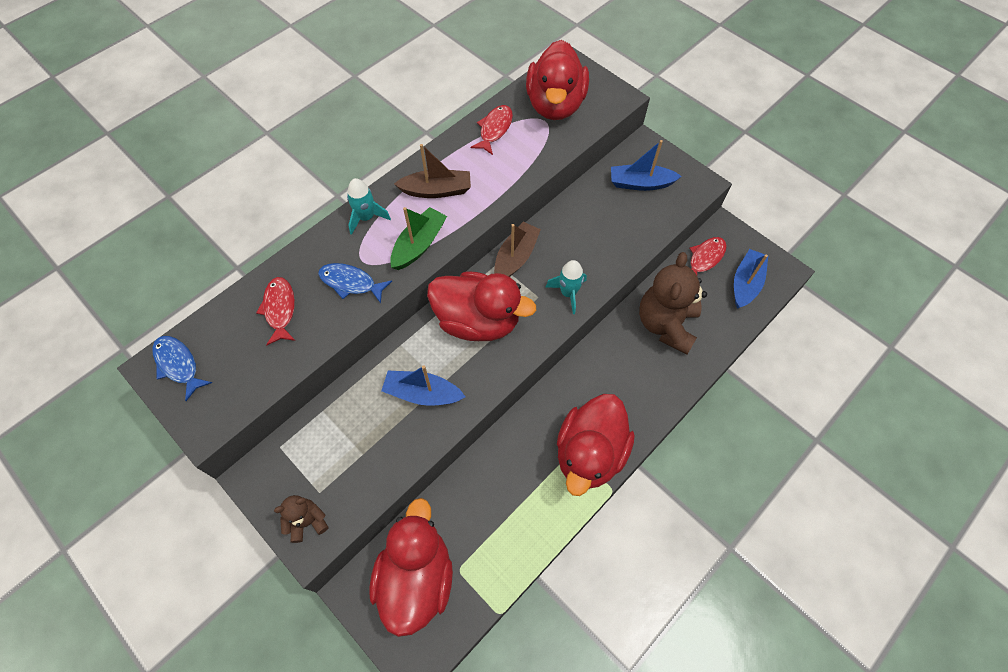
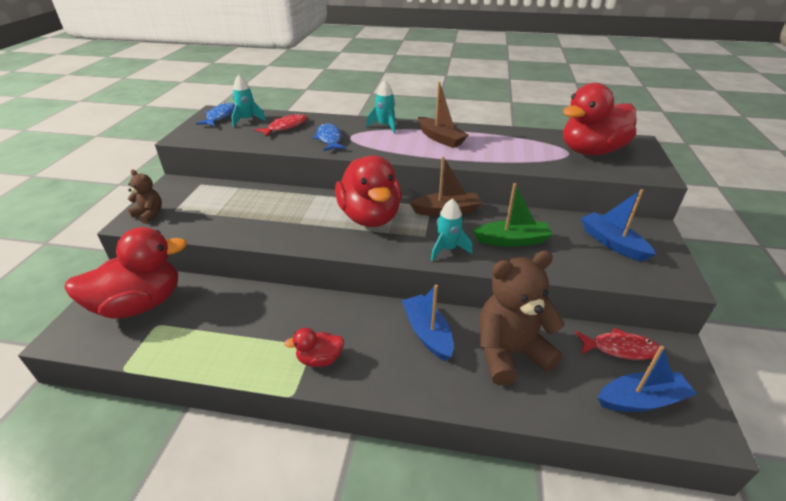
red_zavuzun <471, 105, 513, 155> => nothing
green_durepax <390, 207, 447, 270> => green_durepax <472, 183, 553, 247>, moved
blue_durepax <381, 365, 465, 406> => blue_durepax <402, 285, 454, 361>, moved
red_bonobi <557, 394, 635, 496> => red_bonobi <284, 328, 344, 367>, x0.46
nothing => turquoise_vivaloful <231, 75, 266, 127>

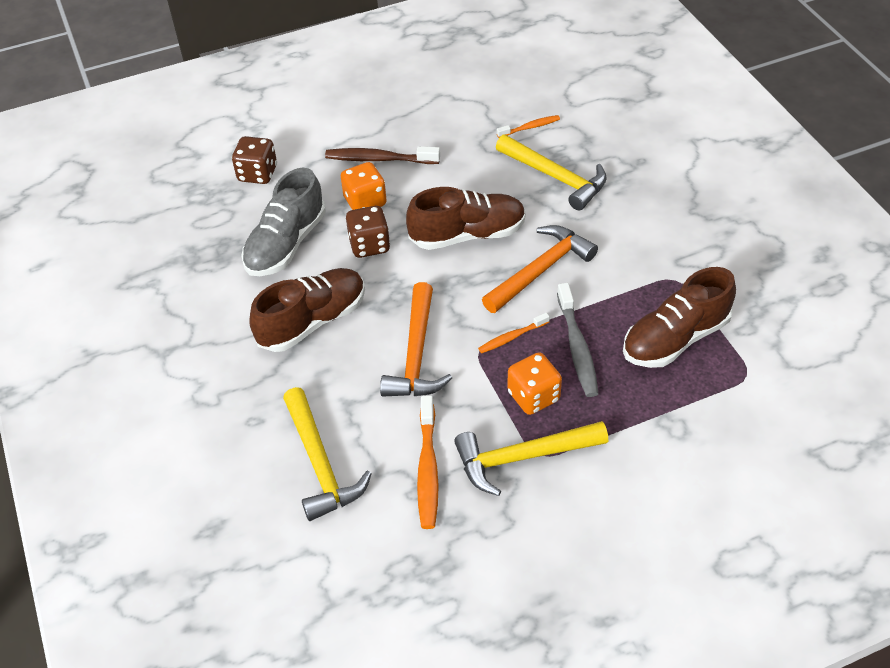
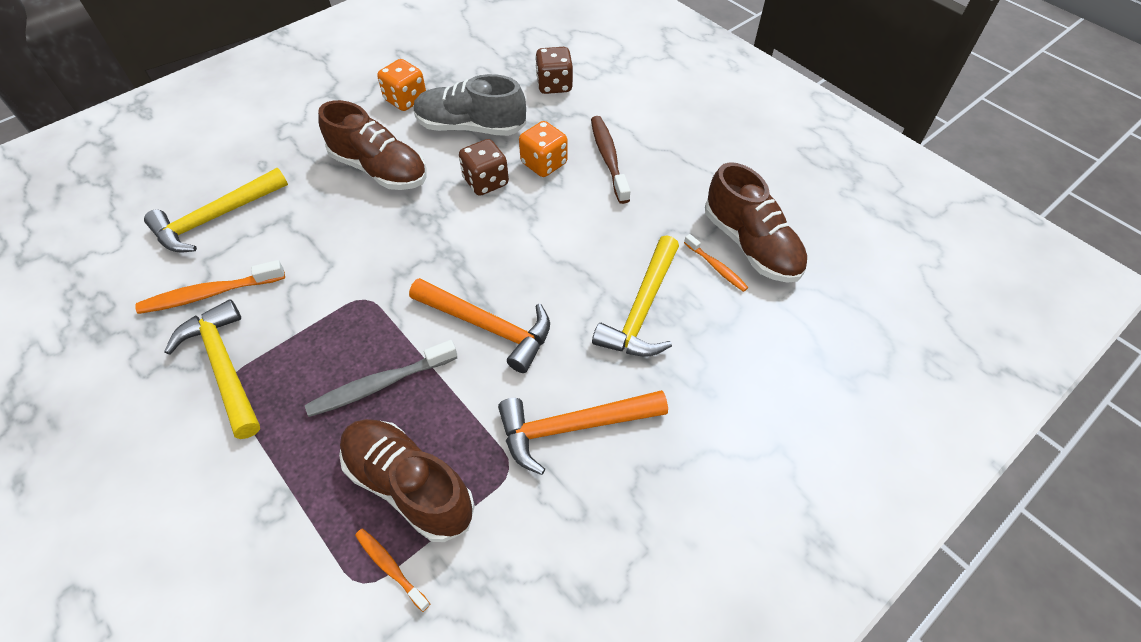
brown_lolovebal <406, 187, 526, 250> => brown_lolovebal <705, 162, 808, 283>, moved
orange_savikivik <380, 282, 452, 397> => orange_savikivik <498, 390, 668, 475>, moved
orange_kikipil <478, 312, 550, 354> => orange_kikipil <355, 529, 430, 612>, moved
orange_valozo <507, 352, 562, 415> => orange_valozo <377, 59, 426, 111>, moved

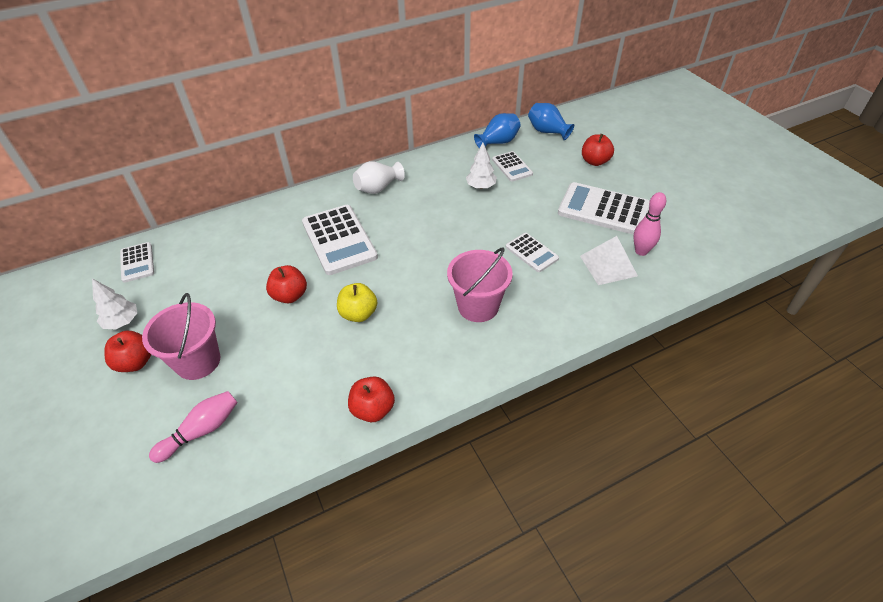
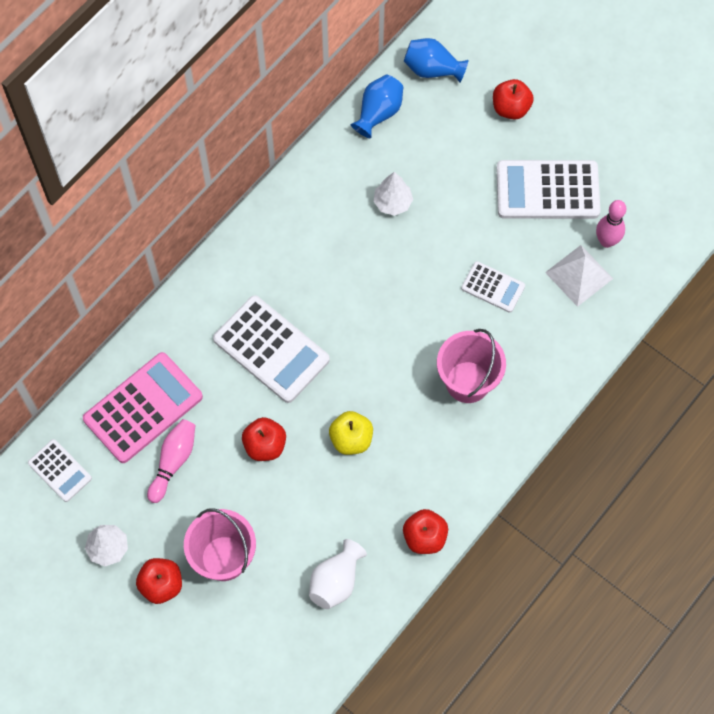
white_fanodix <492, 151, 533, 182> => nothing
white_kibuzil <353, 161, 405, 194> => white_kibuzil <309, 539, 367, 609>, moved
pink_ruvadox <149, 391, 238, 463> => pink_ruvadox <147, 419, 195, 503>, moved
nothing => pink_fanodix <83, 352, 203, 463>

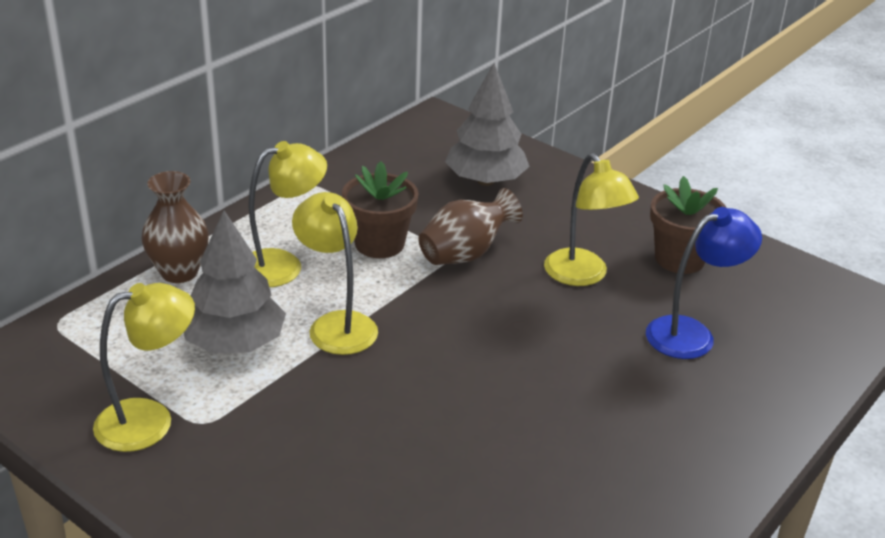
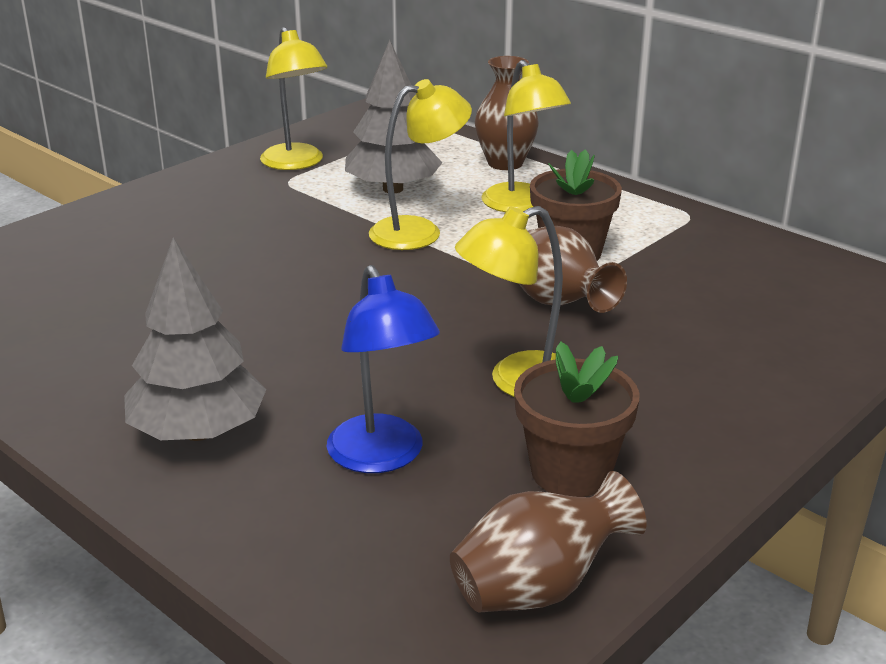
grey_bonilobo <445, 63, 530, 186> => grey_bonilobo <124, 237, 266, 441>, moved
nothing => brown_kibuzil <450, 471, 647, 613>

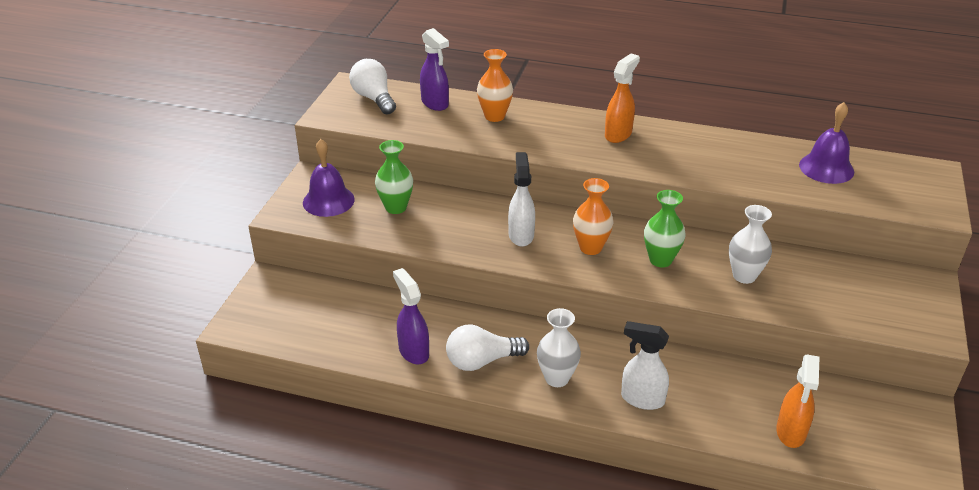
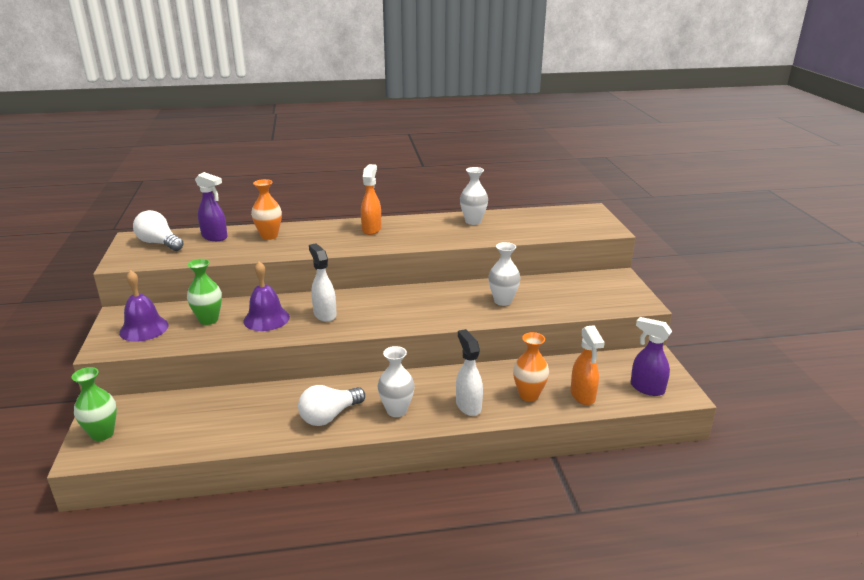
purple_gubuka <799, 102, 854, 184> => purple_gubuka <243, 262, 290, 331>, moved
orange_kibuzil <573, 178, 614, 255> => orange_kibuzil <513, 332, 549, 402>, moved
green_kibuzil <644, 190, 686, 267> => green_kibuzil <72, 367, 117, 441>, moved
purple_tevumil <393, 268, 429, 364> => purple_tevumil <631, 317, 672, 396>, moved
white_tevumil <621, 321, 669, 410> => white_tevumil <456, 329, 483, 416>, 75 degrees clockwise
nothing => white_kibuzil <460, 167, 488, 225>

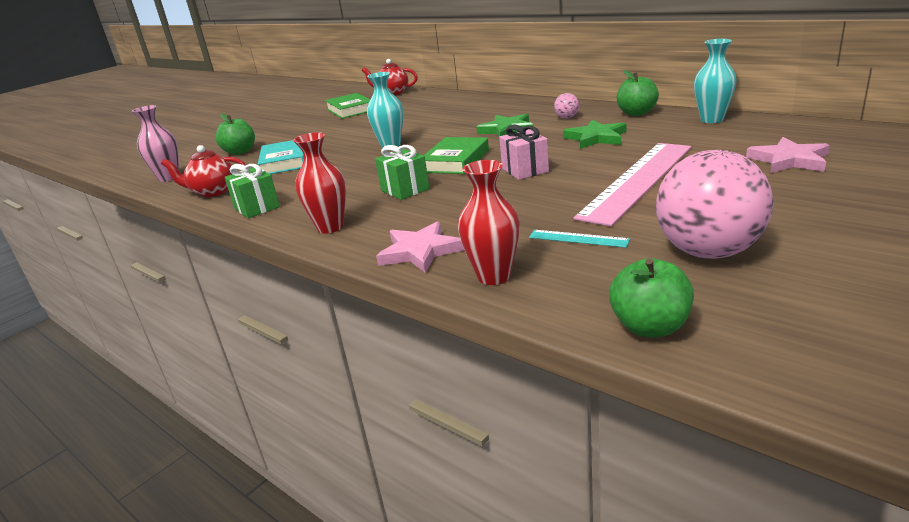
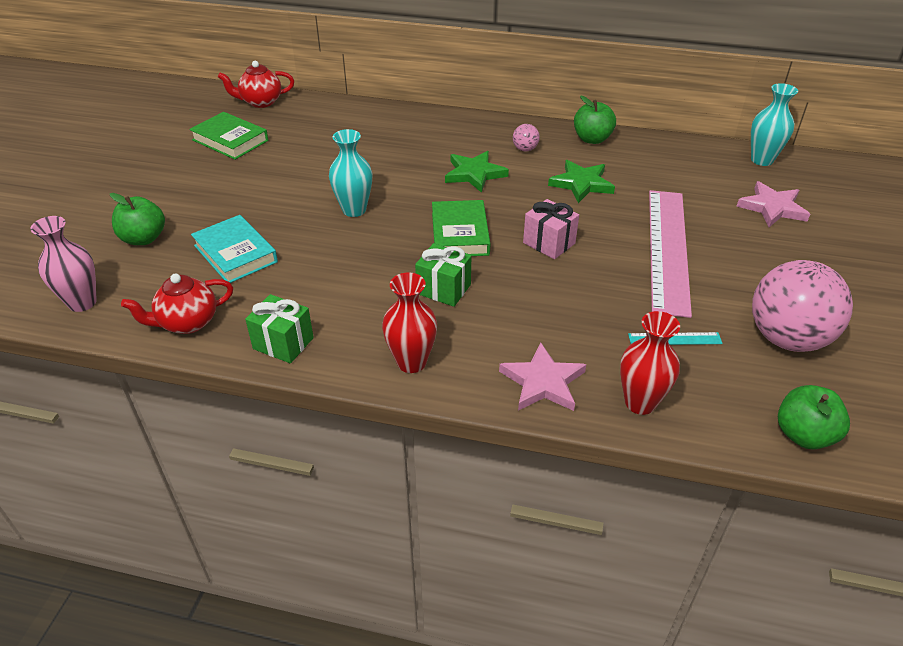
turquoise_kibuzil <694, 39, 737, 123> => turquoise_kibuzil <751, 83, 798, 166>, moved

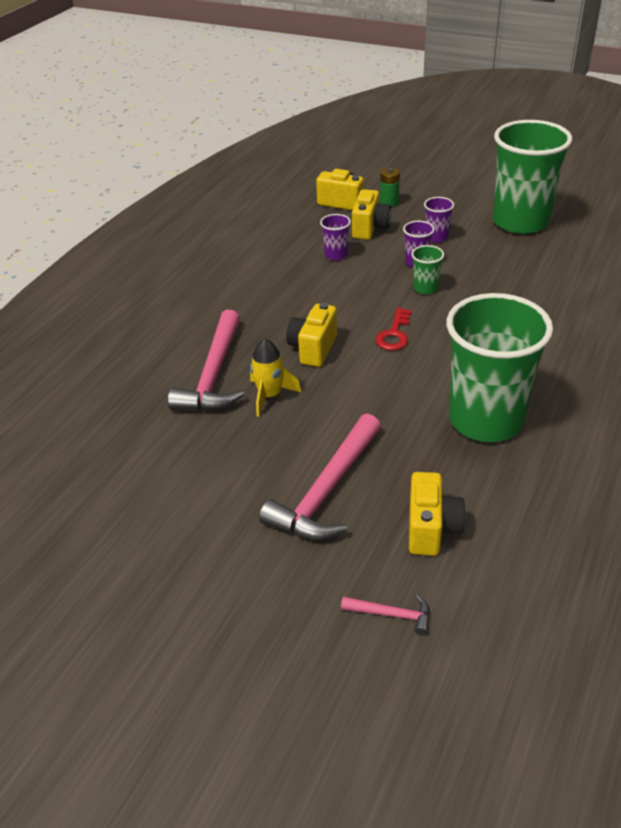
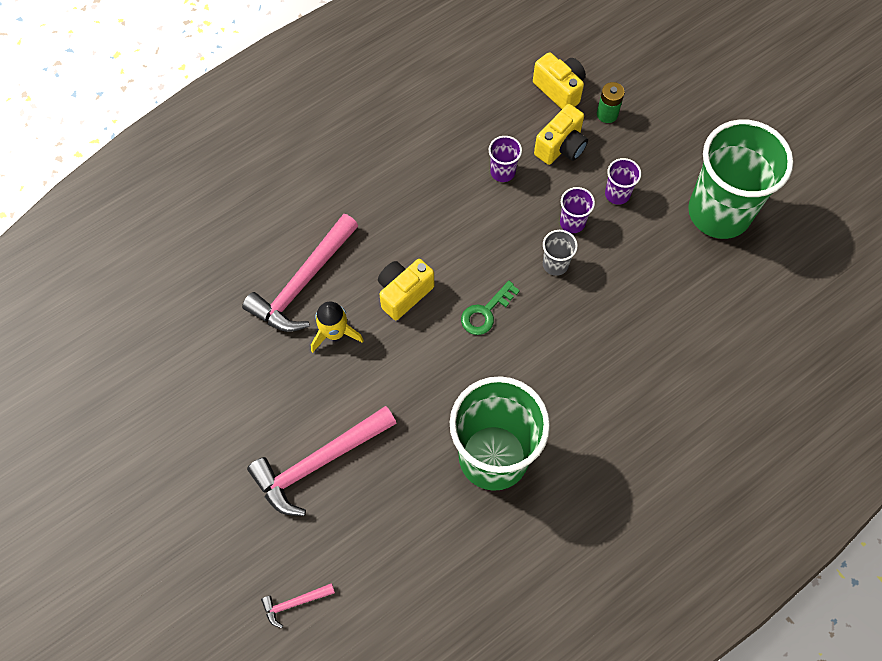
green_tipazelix <411, 245, 444, 294> => grey_tipazelix <543, 230, 578, 276>
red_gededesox <375, 308, 412, 351> => green_gededesox <461, 281, 520, 335>
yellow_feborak <409, 472, 466, 556> => nothing
pink_savikivik <341, 595, 430, 635> => pink_savikivik <261, 583, 335, 628>, 120 degrees clockwise

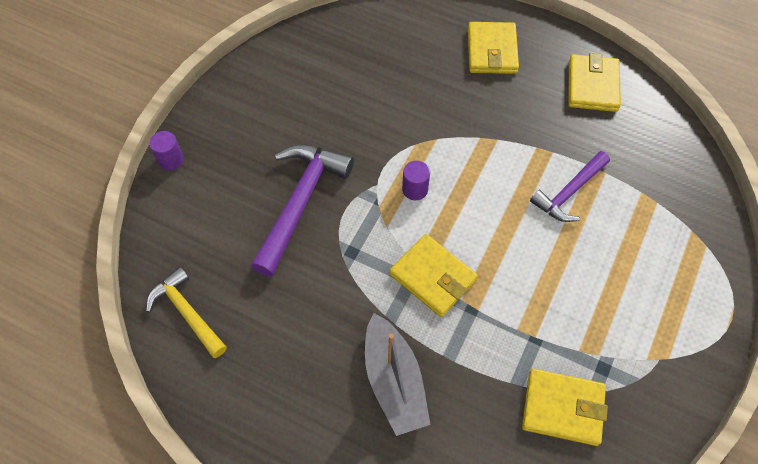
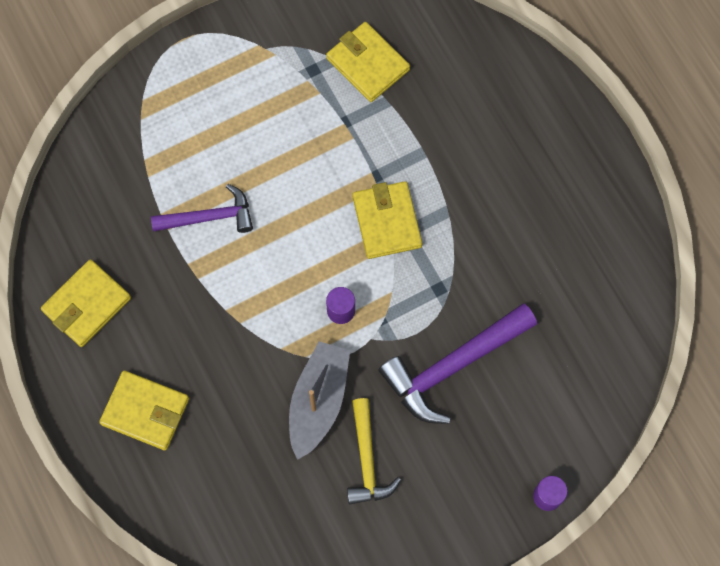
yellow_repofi <468, 22, 519, 74> => yellow_repofi <99, 370, 189, 450>, 75 degrees clockwise
yellow_savikivik <146, 267, 227, 358> => yellow_savikivik <347, 398, 401, 504>, moved
grey_durepax <365, 313, 430, 436> => grey_durepax <289, 341, 350, 460>, moved

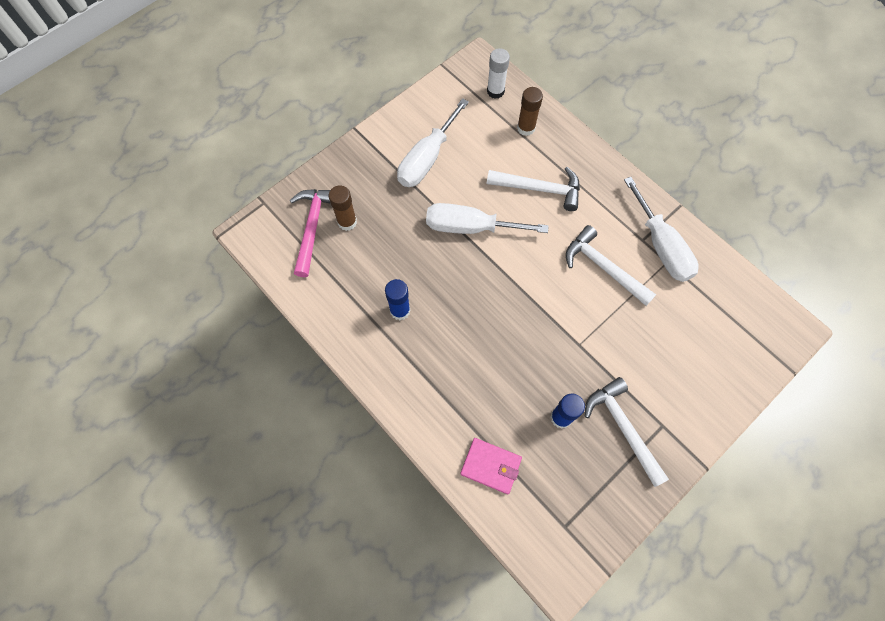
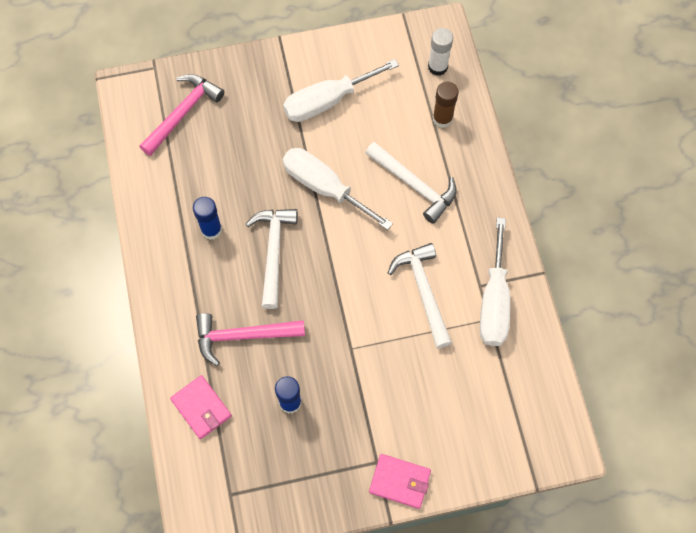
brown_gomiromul <329, 186, 357, 231> => nothing
white_savikivik <585, 377, 669, 487> => white_savikivik <246, 209, 298, 309>, moved
nothing => pink_savikivik <196, 313, 305, 366>
nothing => pink_repofi <369, 454, 431, 509>

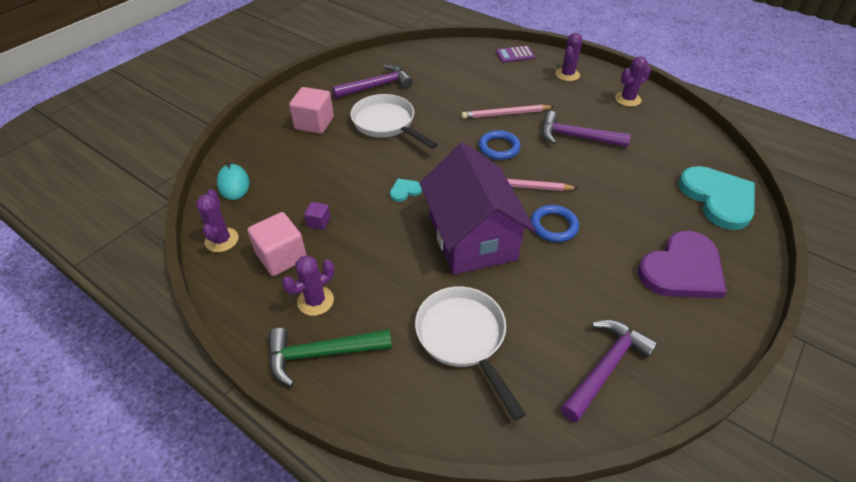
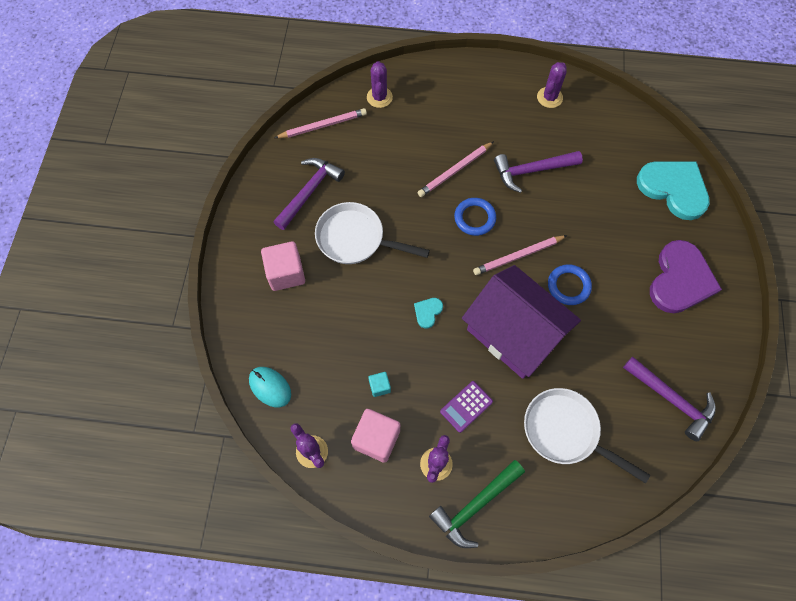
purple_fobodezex <556, 33, 582, 81> => purple_fobodezex <367, 61, 393, 108>, moved
purple_fanodix <496, 46, 535, 63> => purple_fanodix <440, 381, 493, 433>, moved
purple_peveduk <304, 202, 331, 230> => turquoise_peveduk <368, 372, 391, 397>
purple_savikivik <561, 320, 658, 422> => purple_savikivik <623, 356, 716, 441>, 120 degrees clockwise
nothing => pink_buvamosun <275, 108, 367, 138>

